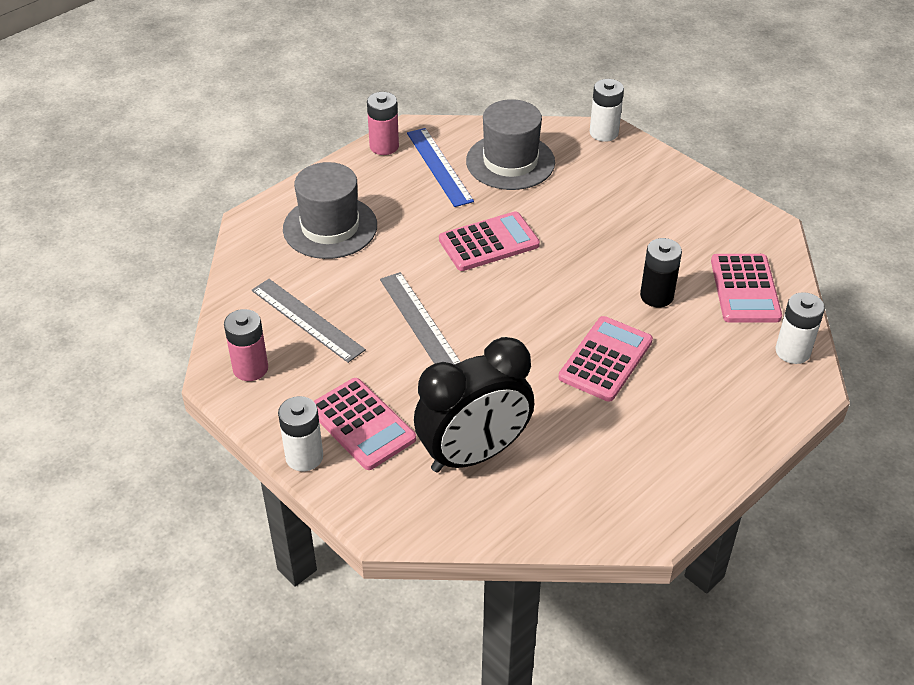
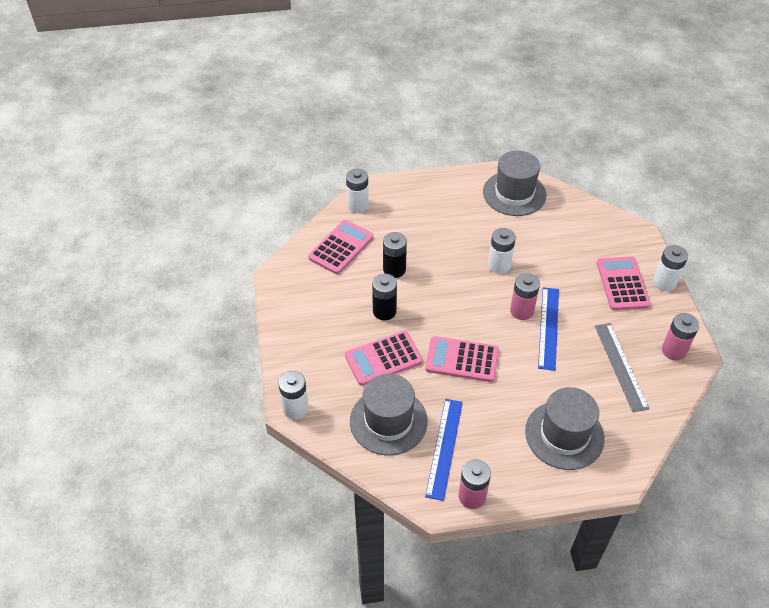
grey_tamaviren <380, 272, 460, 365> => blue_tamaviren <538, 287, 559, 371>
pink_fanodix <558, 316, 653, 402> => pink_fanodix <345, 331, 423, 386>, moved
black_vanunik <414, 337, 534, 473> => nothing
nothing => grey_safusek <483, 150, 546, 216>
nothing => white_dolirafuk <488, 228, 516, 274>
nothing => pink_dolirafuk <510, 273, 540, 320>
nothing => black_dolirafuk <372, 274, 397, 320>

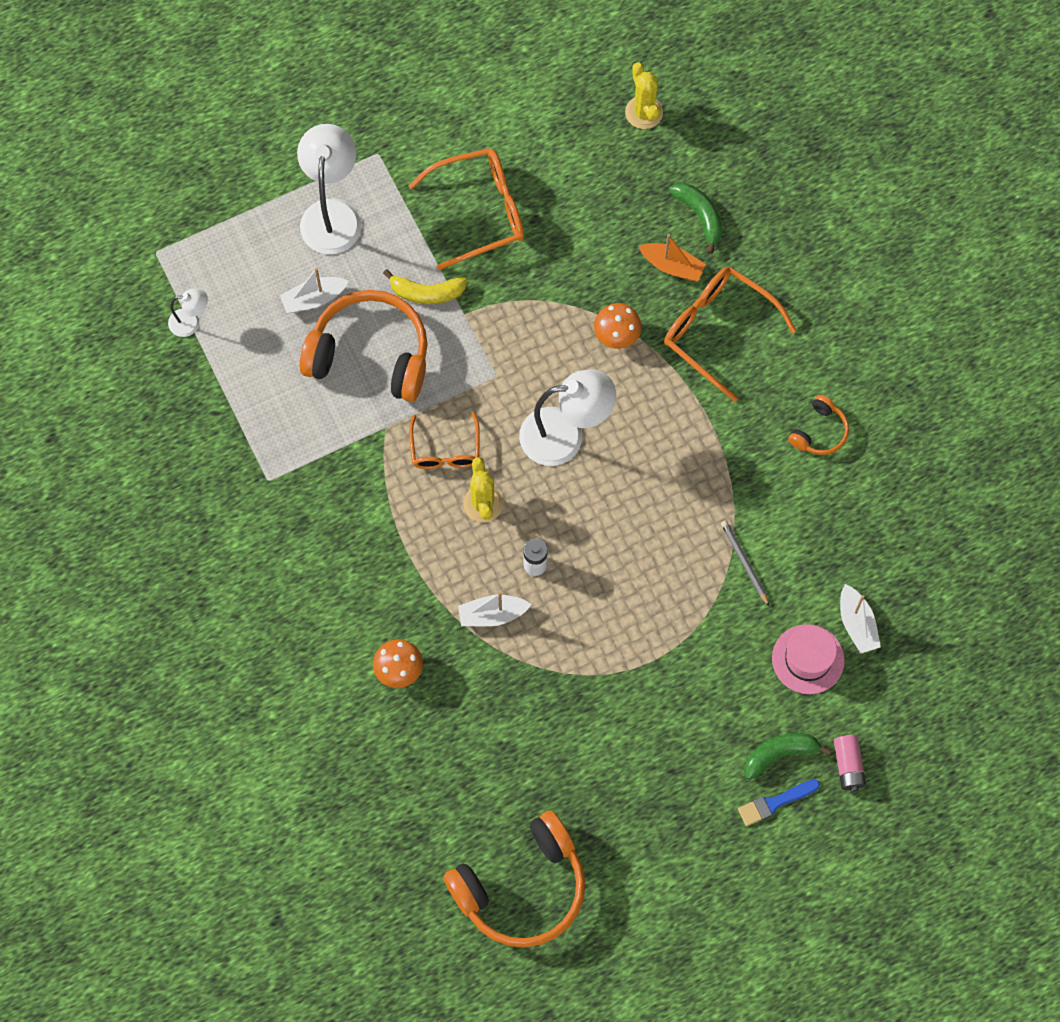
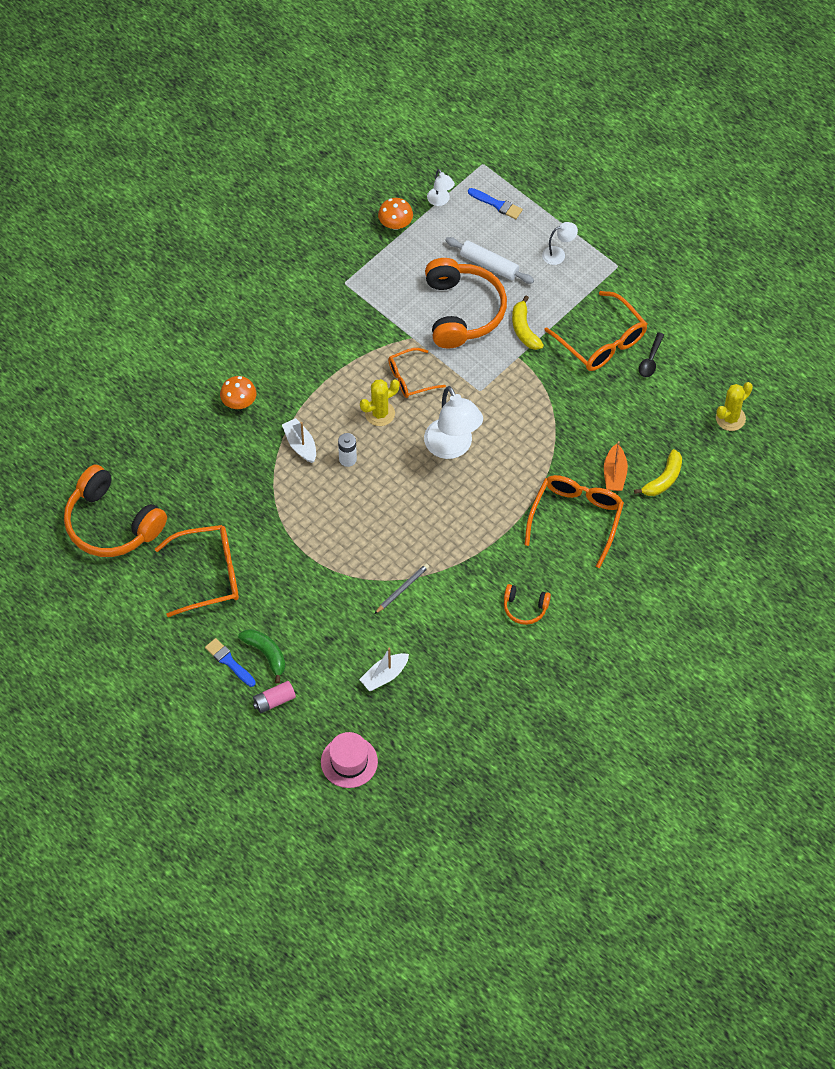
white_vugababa <297, 124, 361, 254> => white_vugababa <542, 222, 578, 265>, x0.50
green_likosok <669, 183, 723, 254> => yellow_likosok <634, 449, 682, 496>
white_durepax <280, 268, 348, 313> => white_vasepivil <445, 237, 534, 284>
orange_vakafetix <594, 303, 642, 349> => orange_vakafetix <378, 198, 413, 230>, moved
pink_safusek <772, 624, 845, 694> => pink_safusek <321, 732, 378, 788>, moved
nothing => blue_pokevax <468, 188, 523, 219>
nothing => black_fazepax <639, 332, 664, 377>
nothing => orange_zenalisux <155, 525, 239, 617>

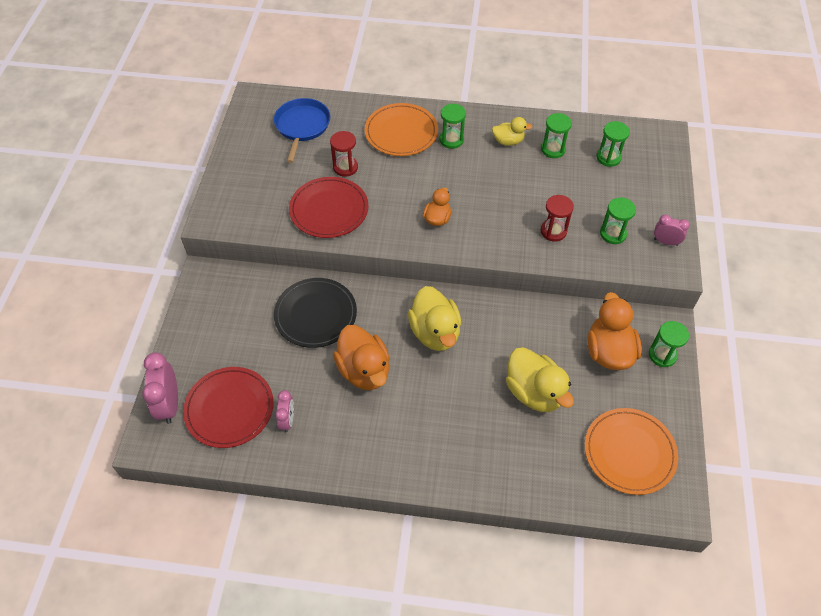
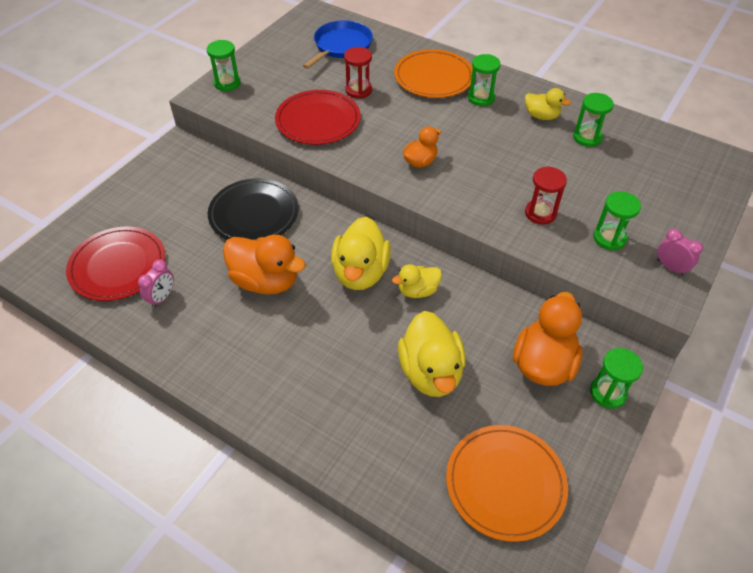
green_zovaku <596, 121, 630, 167> => green_zovaku <207, 40, 241, 91>, moved
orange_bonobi <333, 325, 390, 390> => orange_bonobi <223, 235, 306, 295>, 60 degrees counterclockwise
pink_vanunik <142, 352, 178, 424> => nothing
nothing => yellow_bonobi <392, 264, 442, 298>

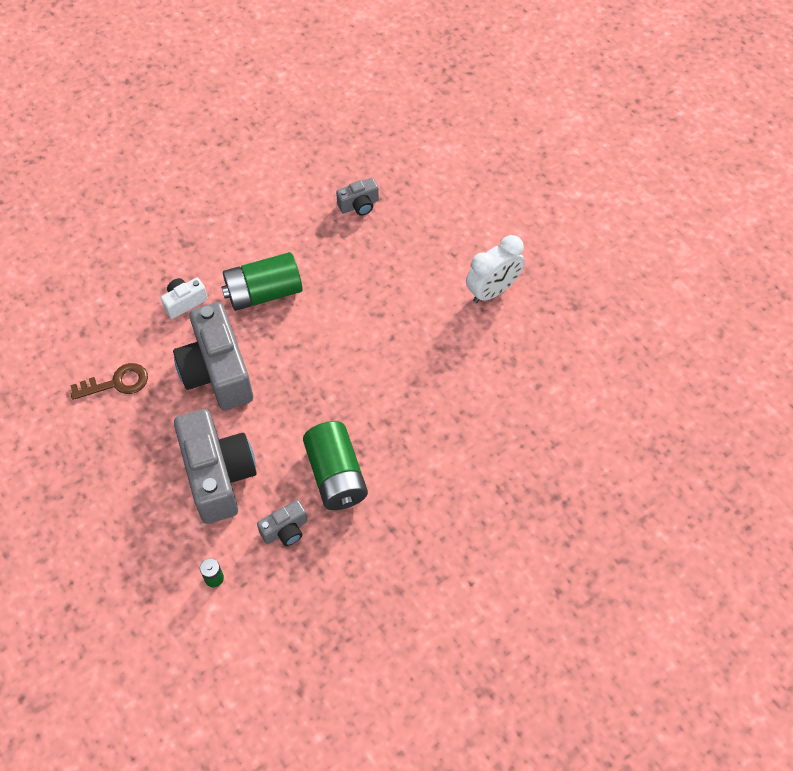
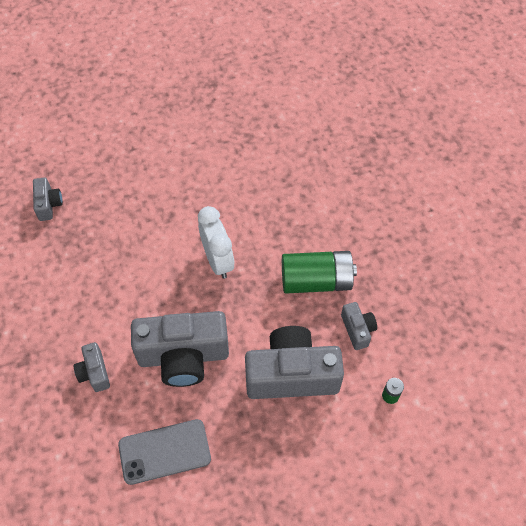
white_vanunik <466, 235, 525, 303> => white_vanunik <198, 206, 234, 279>, moved
green_dolirafuk <221, 252, 303, 311> => nothing
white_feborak <161, 278, 208, 319> => grey_feborak <74, 342, 110, 392>
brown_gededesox <71, 363, 148, 400> => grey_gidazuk <118, 419, 211, 485>

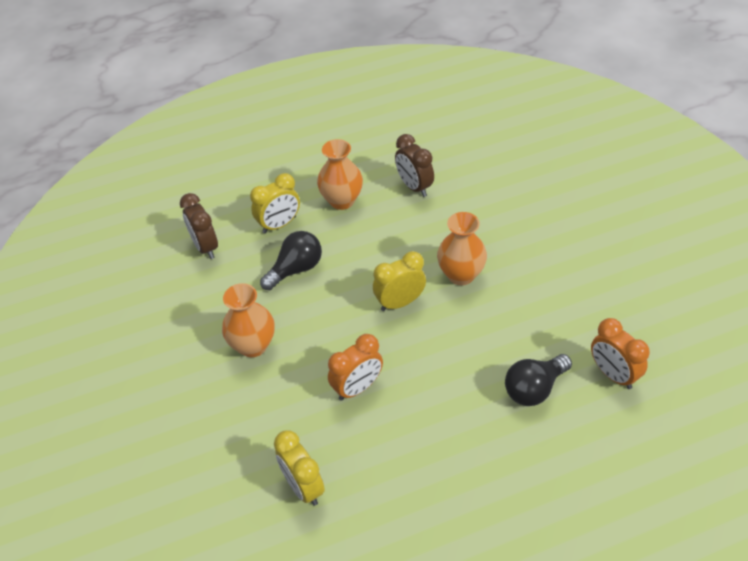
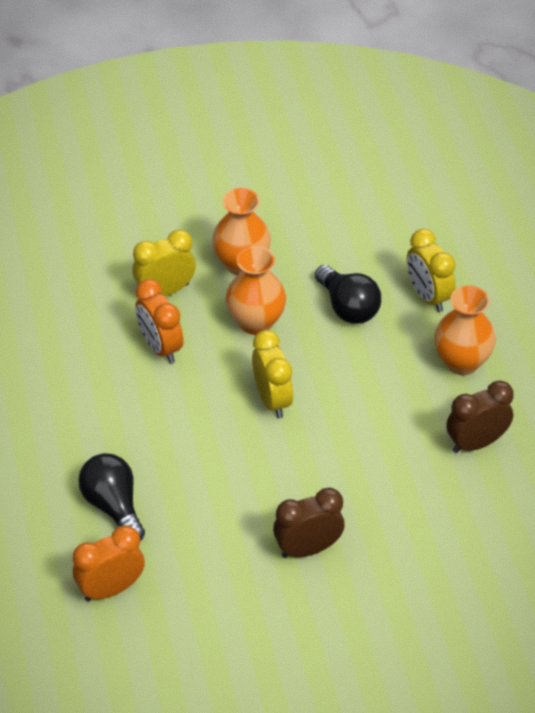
brown_vanunik <180, 193, 218, 259> => brown_vanunik <273, 488, 345, 558>, moved
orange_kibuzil <437, 212, 487, 285> => orange_kibuzil <226, 246, 286, 335>, moved
yellow_vanunik <274, 430, 325, 506> => yellow_vanunik <133, 229, 196, 296>, moved

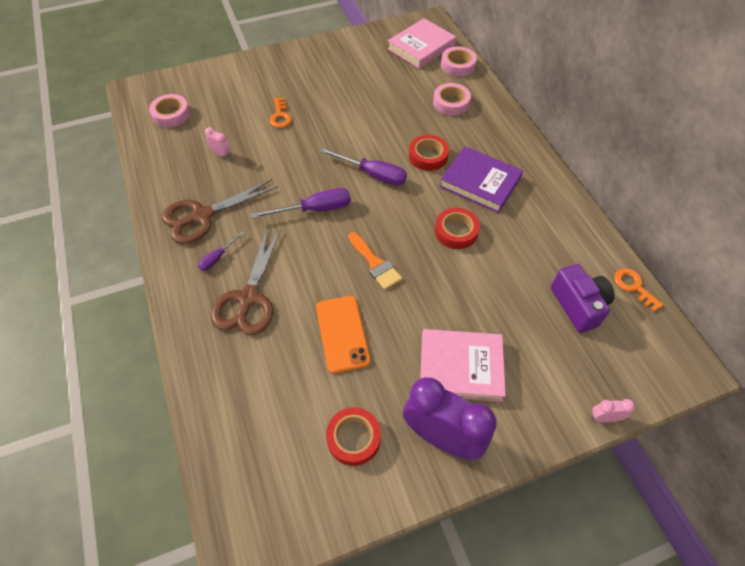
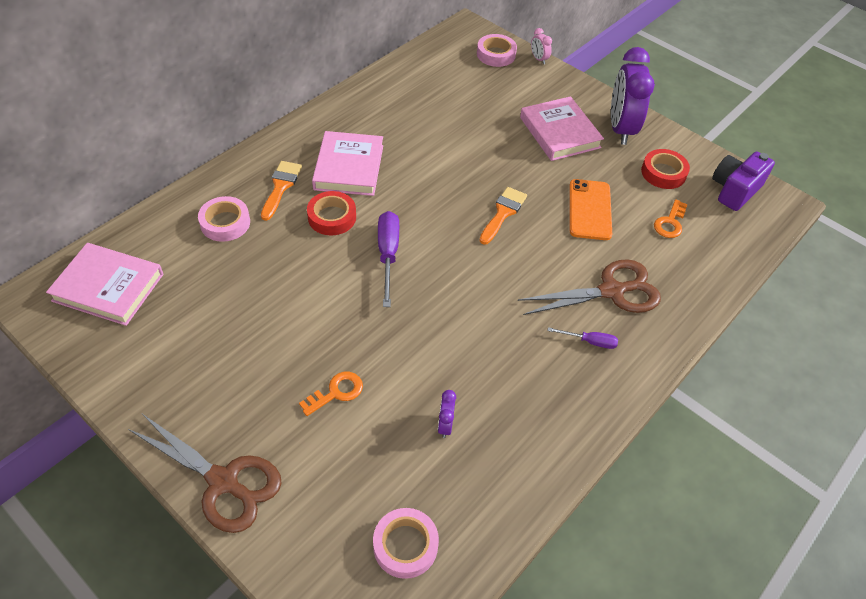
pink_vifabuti <441, 46, 477, 76> => pink_vifabuti <477, 34, 517, 67>, moved
pink_vanunik <205, 127, 231, 158> => purple_vanunik <438, 390, 456, 438>
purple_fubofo <439, 146, 523, 213> => pink_fubofo <312, 131, 383, 196>
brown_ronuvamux <162, 179, 278, 244> => brown_ronuvamux <128, 414, 282, 533>, moved
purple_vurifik <251, 188, 351, 218> => nothing
red_vifabuti <435, 208, 480, 249> => nothing
purple_feborak <551, 264, 615, 333> => purple_feborak <712, 151, 775, 211>, moved
orange_gededesox <614, 268, 664, 312> => orange_gededesox <654, 199, 688, 238>, moved
orange_gidazuk <316, 296, 371, 373> => orange_gidazuk <569, 179, 612, 240>, 45 degrees counterclockwise
nothing => orange_pokevax <261, 161, 302, 221>

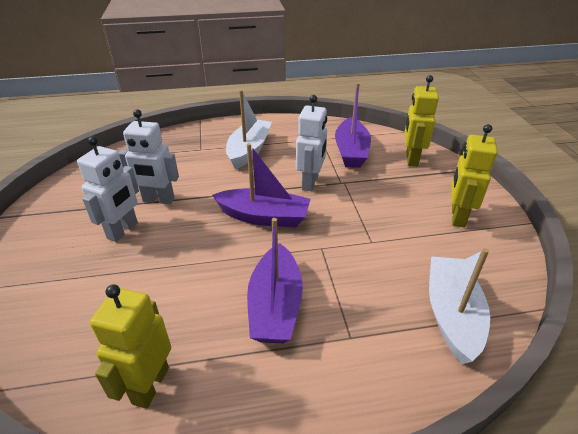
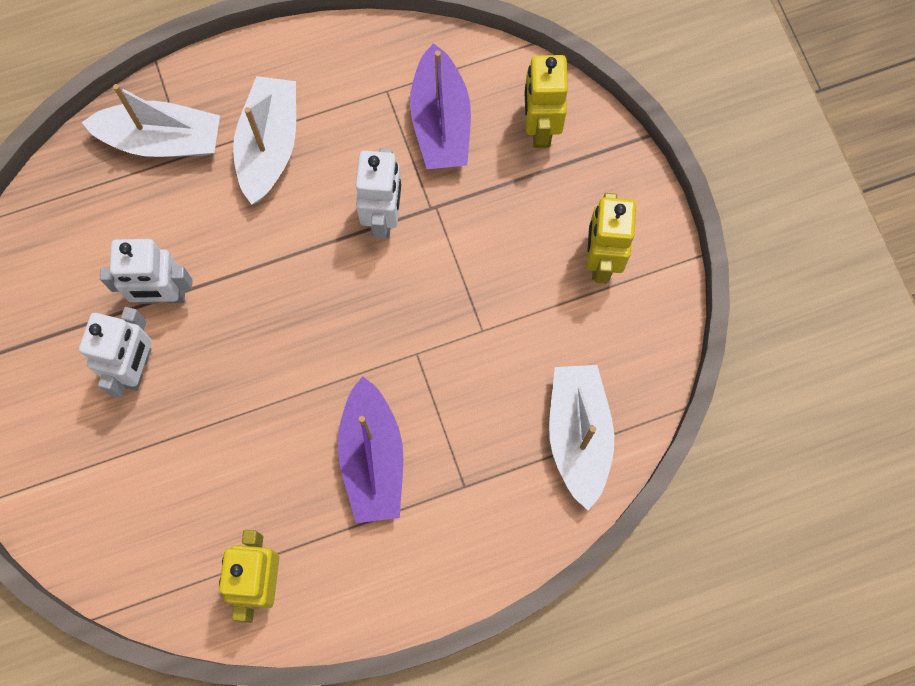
purple_durepax <212, 143, 310, 227> => nothing
nothing => white_durepax <81, 84, 220, 157>

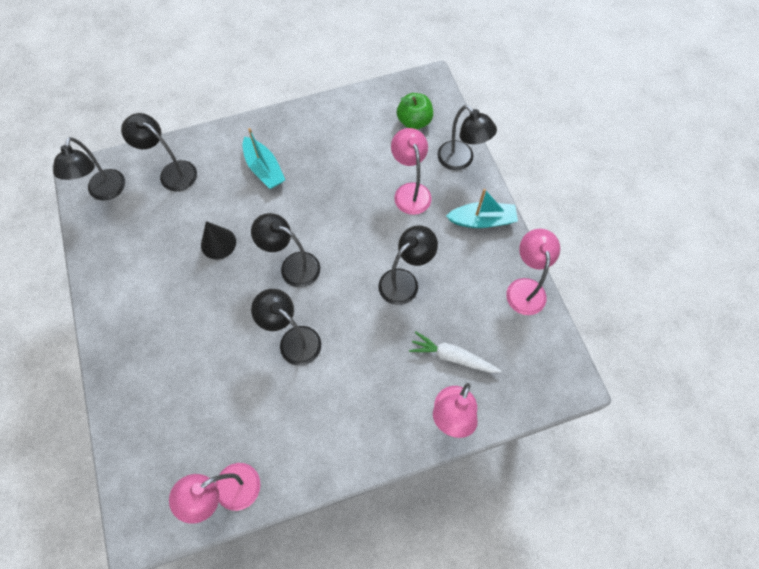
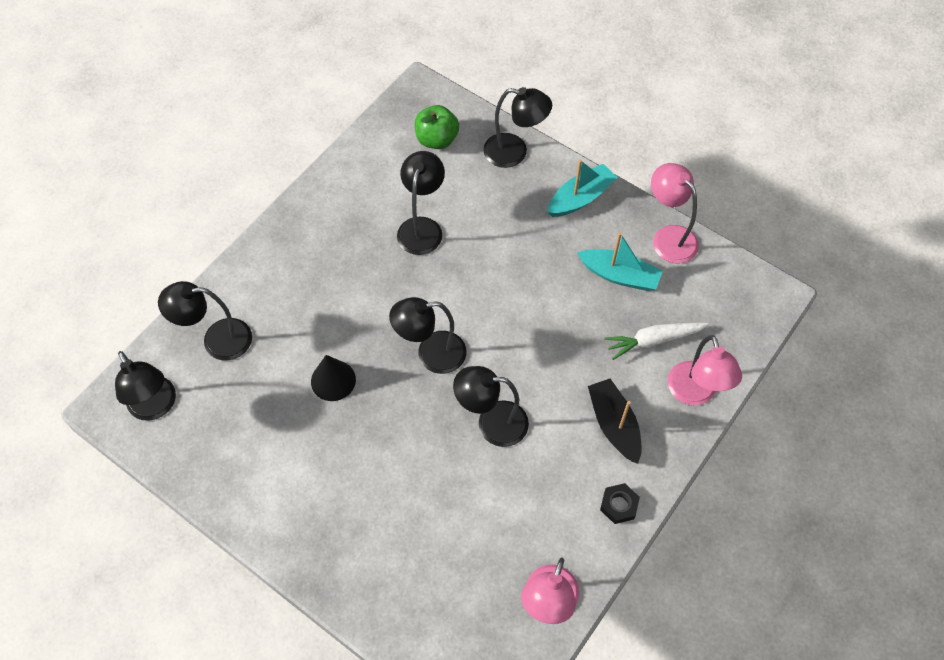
turquoise_durepax <243, 128, 285, 189> => turquoise_durepax <577, 232, 663, 291>, moved
pink_vugababa <391, 128, 432, 215> => nothing
black_vugababa <378, 225, 438, 305> => black_vugababa <397, 151, 445, 255>, moved
nothing => black_durepax <588, 378, 642, 464>
nothing => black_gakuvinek <600, 483, 640, 524>

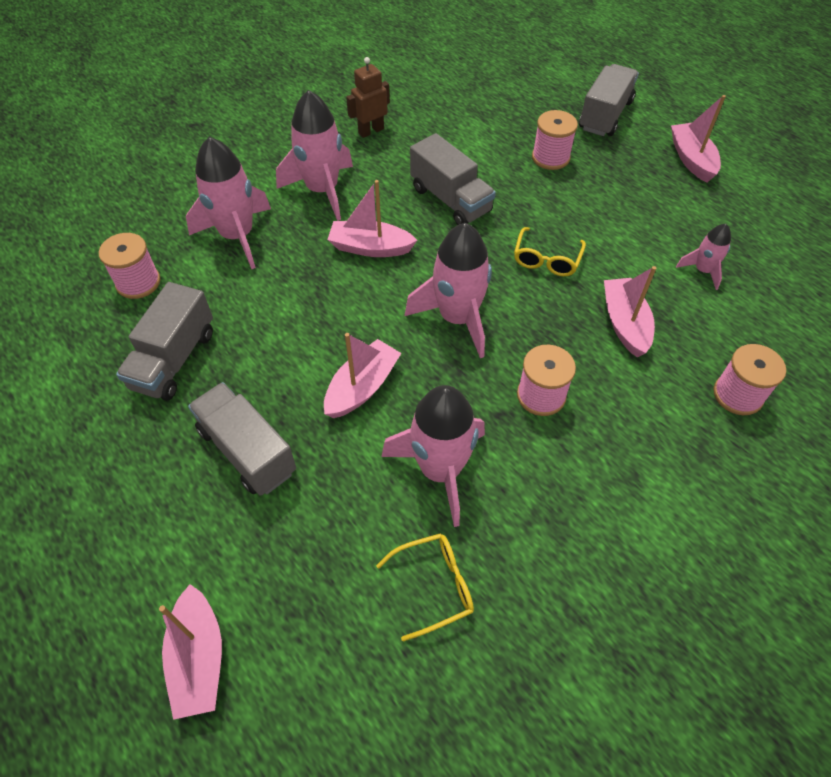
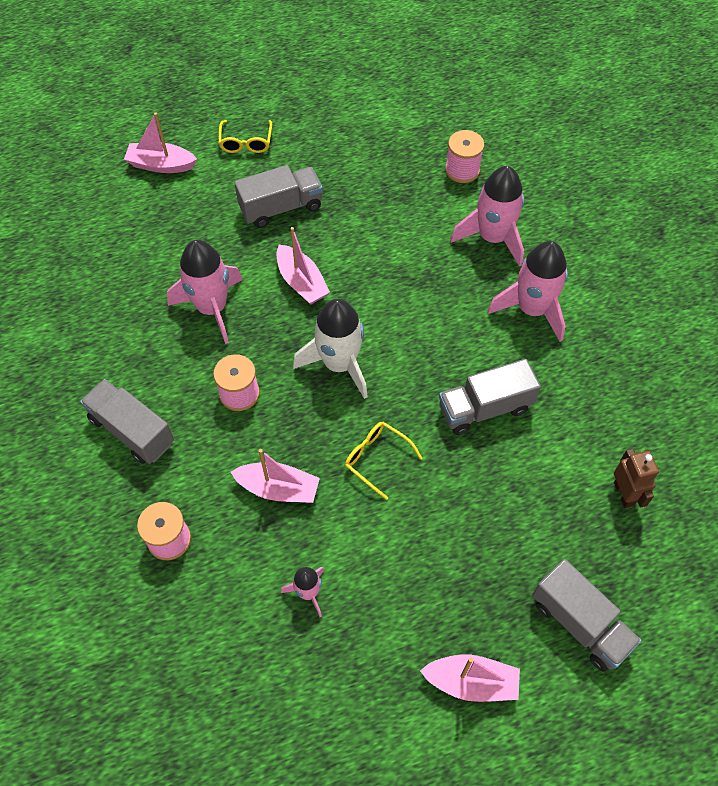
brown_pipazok <346, 57, 390, 138> => brown_pipazok <614, 449, 659, 508>, moved
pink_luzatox <532, 110, 578, 170> => nothing
pink_durepax <327, 180, 417, 257> => nothing
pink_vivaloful <405, 223, 492, 358> => white_vivaloful <293, 299, 368, 399>
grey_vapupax <116, 282, 213, 400> => grey_vapupax <80, 379, 174, 464>, moved
yellow_zenalisux <376, 533, 474, 642> => yellow_zenalisux <218, 120, 272, 153>, moved

